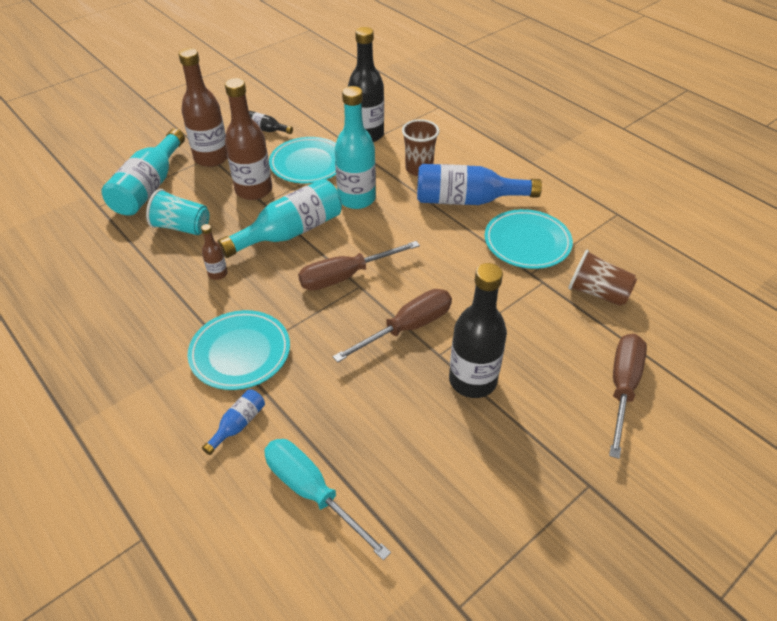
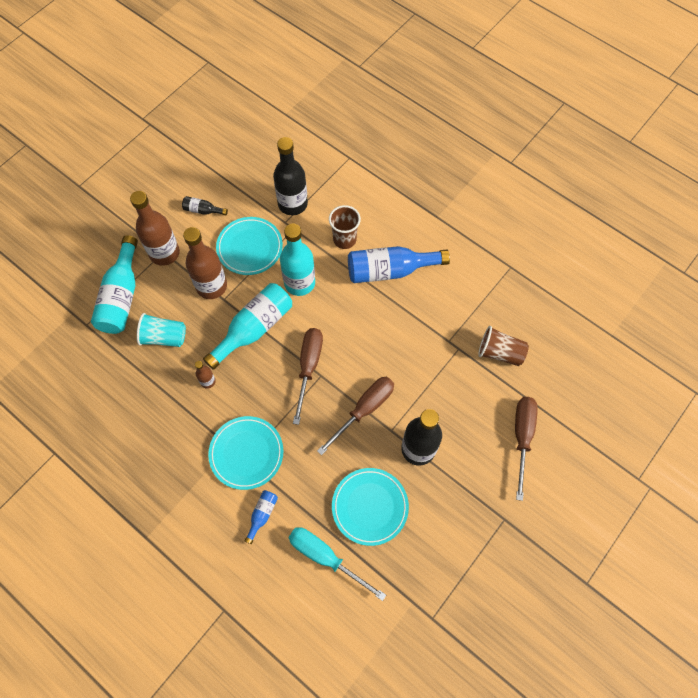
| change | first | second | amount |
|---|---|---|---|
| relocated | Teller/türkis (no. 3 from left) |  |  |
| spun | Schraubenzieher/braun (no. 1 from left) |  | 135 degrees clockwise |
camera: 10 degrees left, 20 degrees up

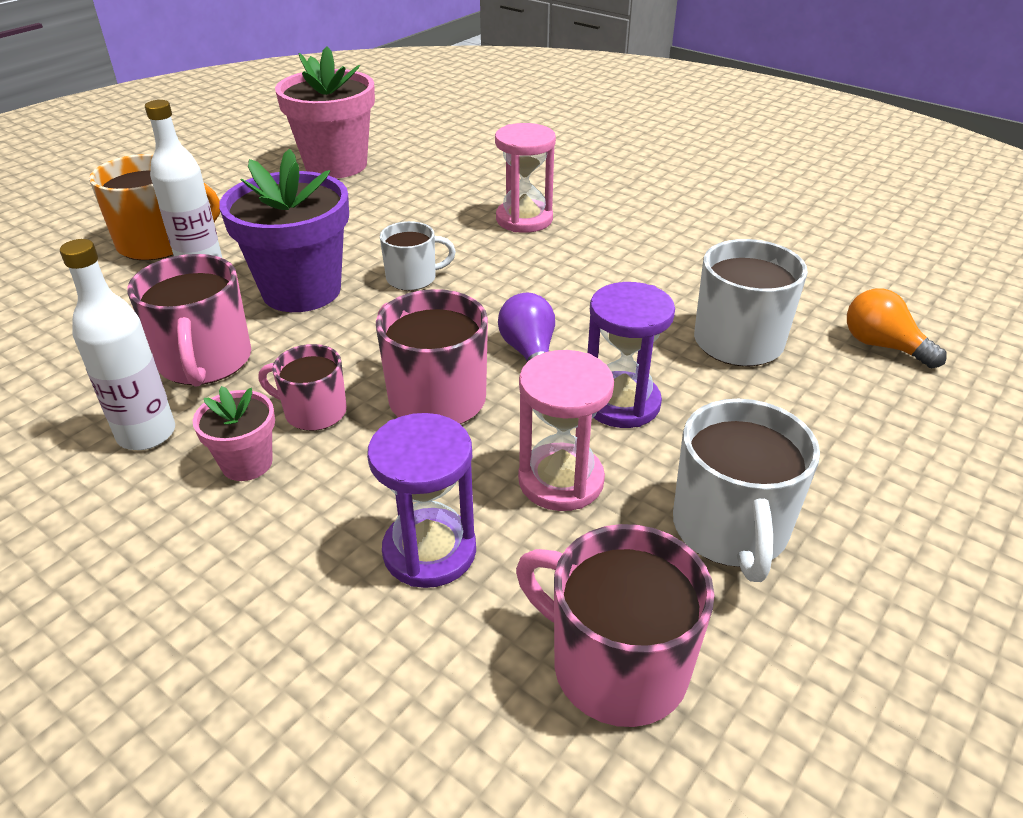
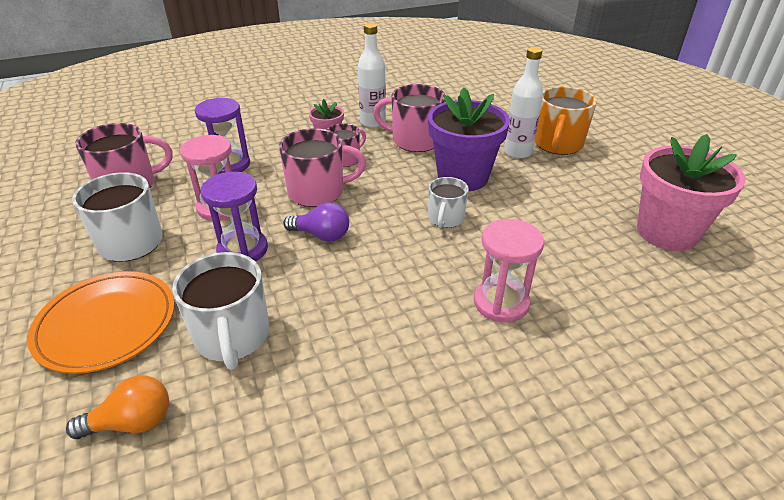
| change | first | second | amount |
|---|---|---|---|
| appeared |  | Teller/orange |  |
camera: 120 degrees right, 0 degrees up

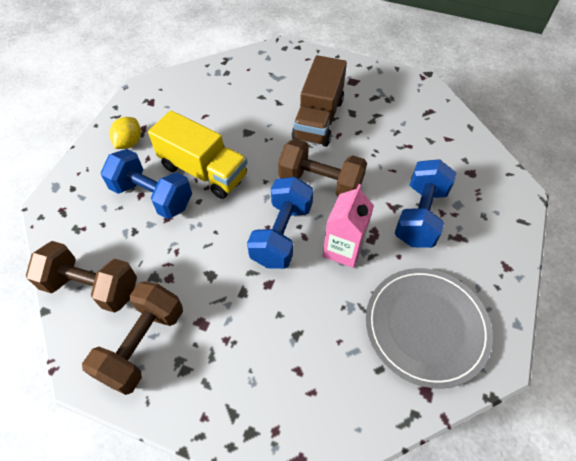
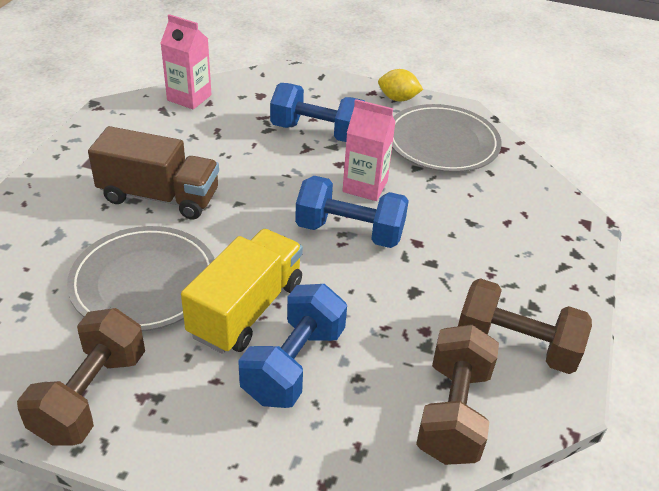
| change | first | second | amount |
|---|---|---|---|
| relocated | Zitrone/gelb |  |  |
| relocated | Hantel/braun (no. 3 from left in the first image) | Hantel/braun (no. 1 from left) |  |
| appeared |  | Getränkekarton/rosa (no. 1 from left) |  |
| appeared |  | Teller/grau (no. 1 from left) |  |
camera: 95 degrees left, 15 degrees down

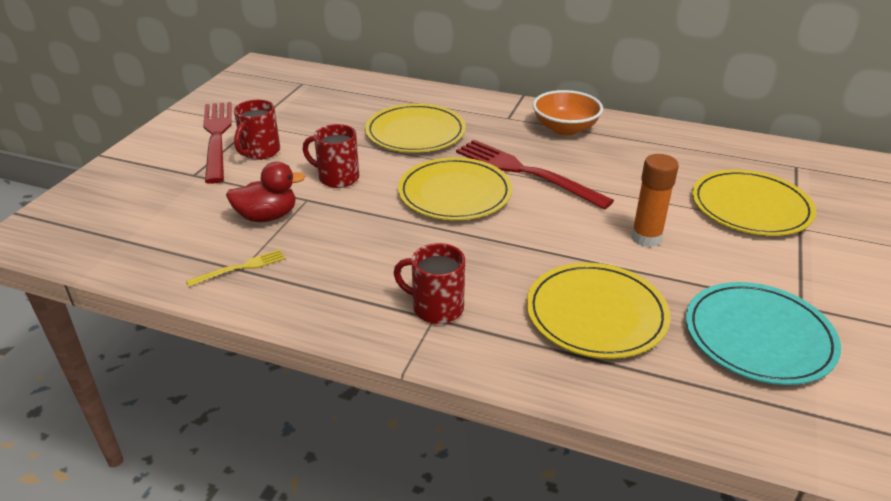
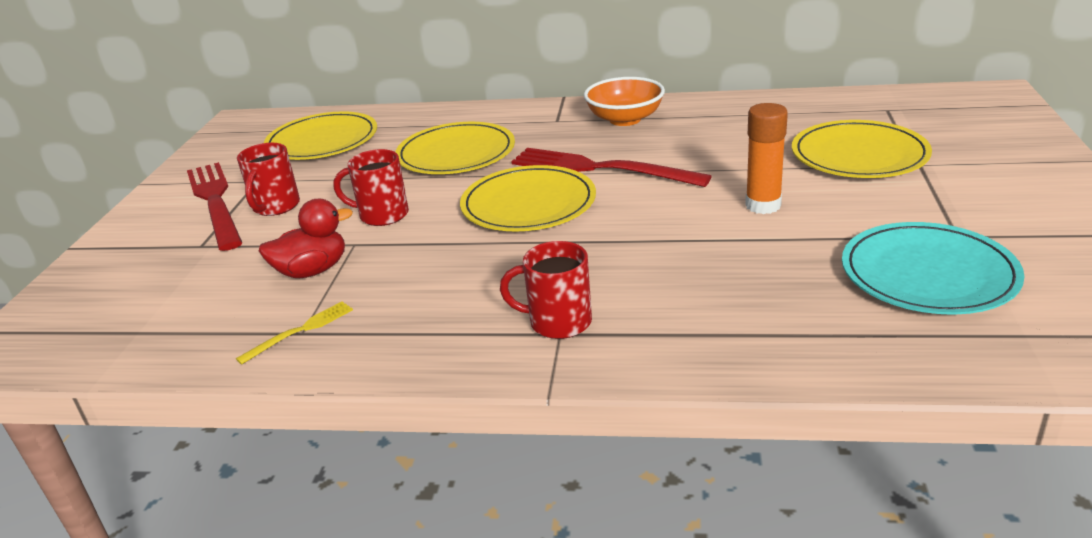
| change | first | second | amount |
|---|---|---|---|
| relocated | Teller/gelb (no. 3 from left in the first image) | Teller/gelb (no. 1 from left) |  |
camera: 10 degrees left, 5 degrees down

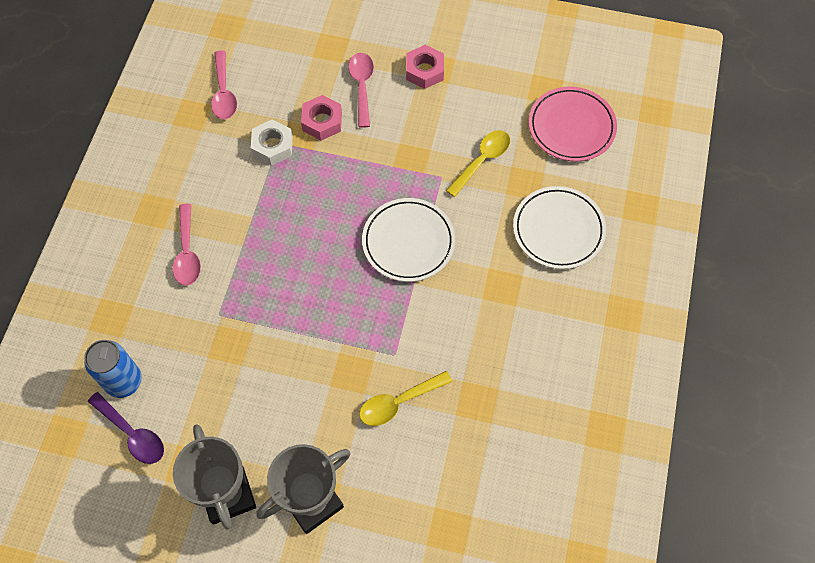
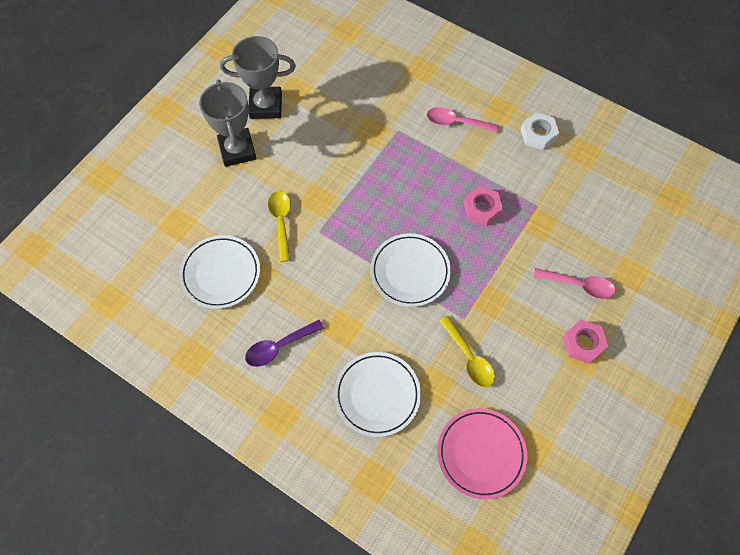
| change | first | second | amount |
|---|---|---|---|
| missing | Löffel/rosa (no. 2 from left) |  |  |
| relocated | Sechskantmutter/rosa (no. 1 from left) |  |  |
| relocated | Sechskantmutter/weiß |  |  |
| missing | Dose/blau |  |  |
| relocated | Löffel/lila |  |  |
| appeared |  | Teller/weiß (no. 1 from left) |  |
camera: 110 degrees right, 0 degrees up

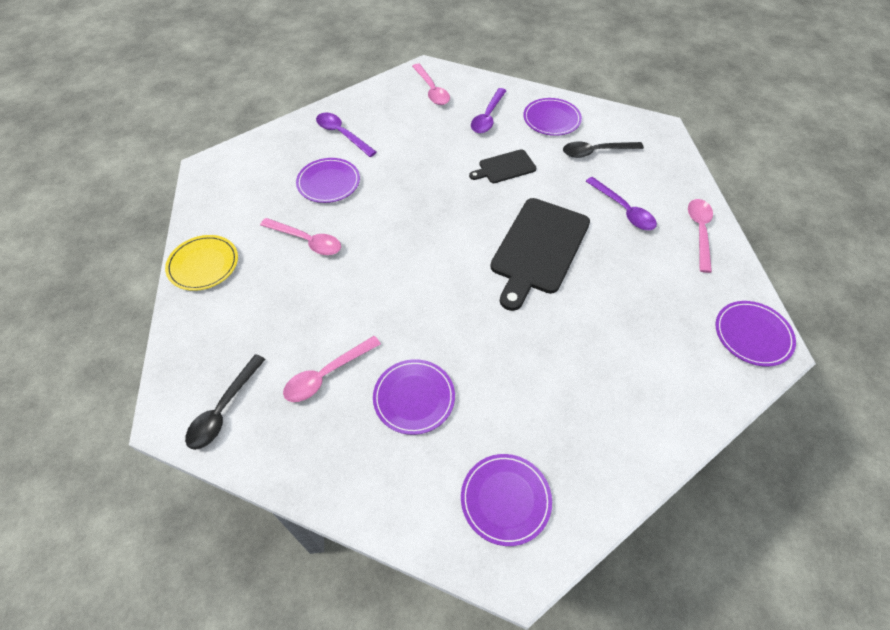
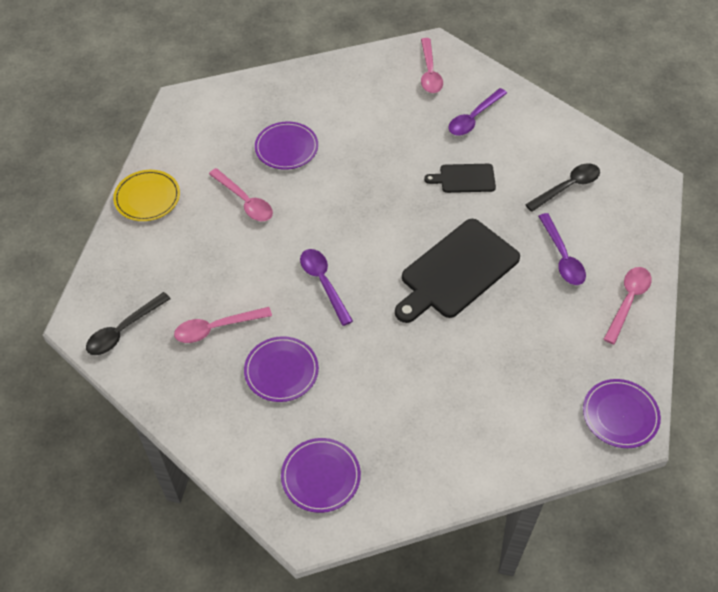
| change | first | second | amount |
|---|---|---|---|
| missing | Teller/lila (no. 4 from left) |  |  |
| relocated | Löffel/lila (no. 1 from left) |  |  |
| spun | Löffel/schwarz (no. 2 from left) |  | 135 degrees clockwise |
camera: 20 degrees right, 0 degrees up

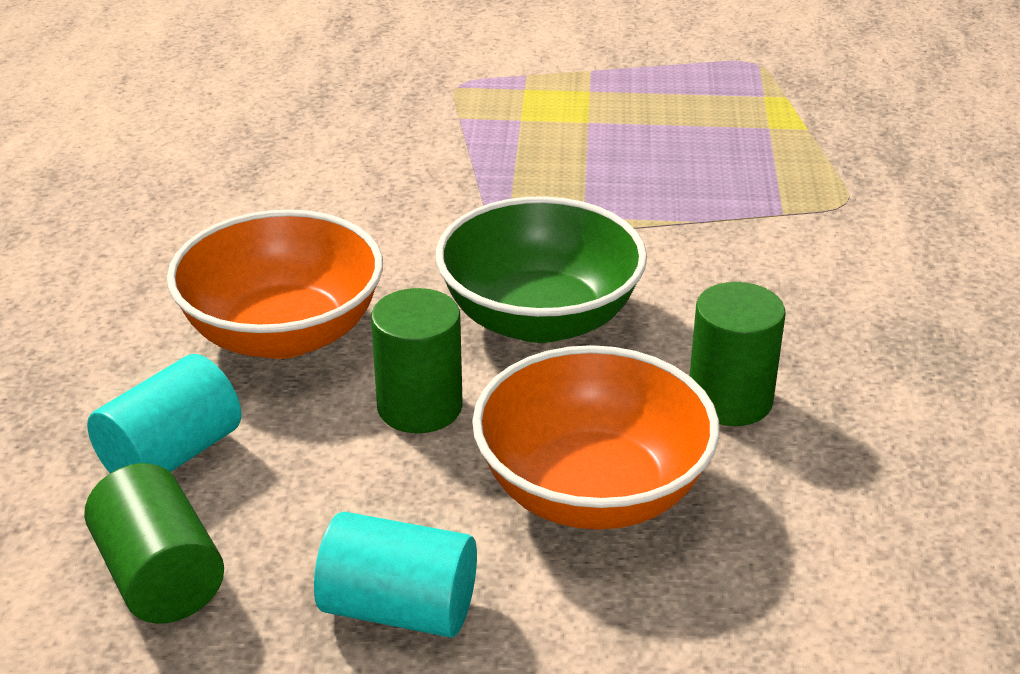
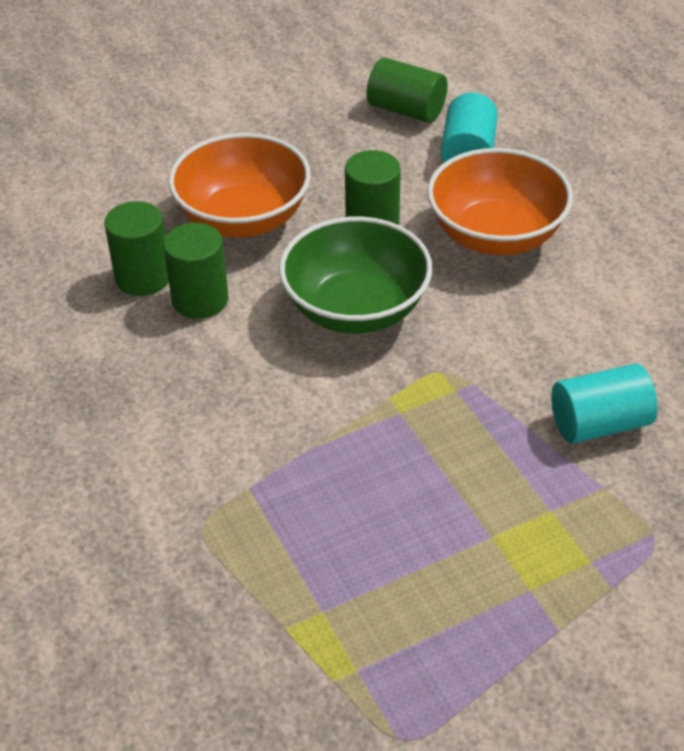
| change | first | second | amount |
|---|---|---|---|
| relocated | Vollzylinder/türkis (no. 2 from left) |  |  |
| appeared |  | Vollzylinder/grün (no. 1 from left) |  |
camera: 150 degrees right, 10 degrees up

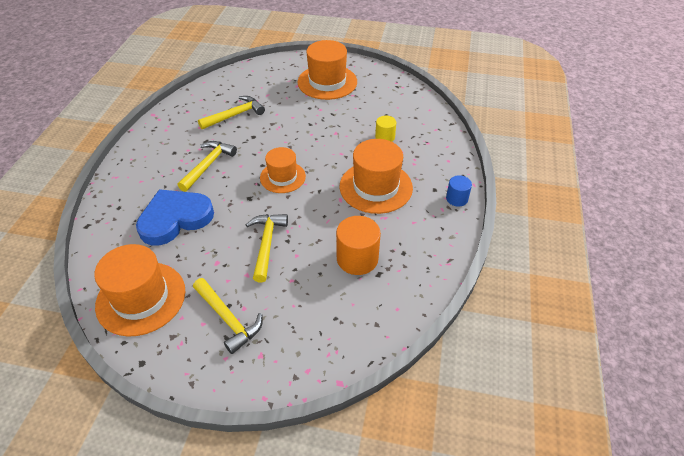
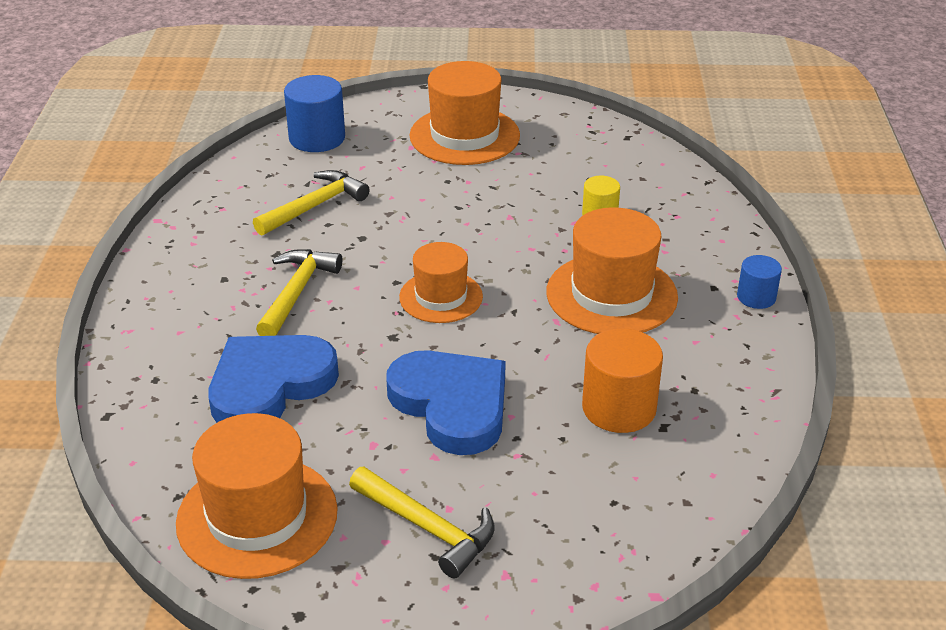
| change | first | second | amount |
|---|---|---|---|
| exchanged | Hammer/gelb (no. 4 from left) | Herz/blau (no. 2 from left) |  |
| appeared |  | Vollzylinder/blau (no. 1 from left) |  |
camera: 10 degrees left, 10 degrees down

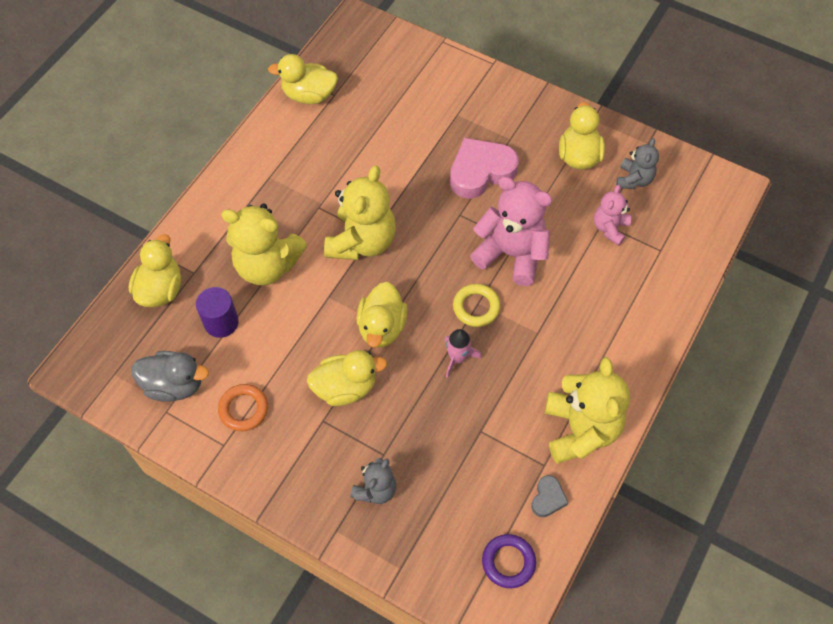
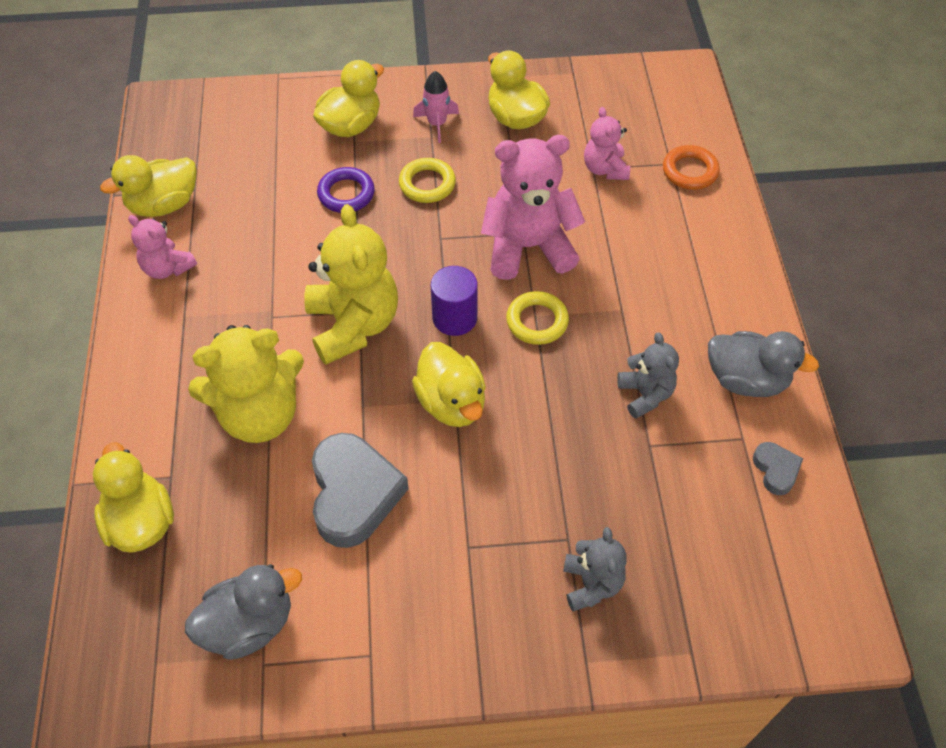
| change | first | second | amount |
|---|---|---|---|
| exchanged | Herz/rosa | Ring/gelb (no. 1 from left) |  |
| relocated | Teddybär/grau (no. 2 from left) |  |  |
| relocated | Vollzylinder/lila |  |  |
| relocated | Rakete/rosa |  |  |
| relocated | Ente/gelb (no. 3 from left) |  |  |
| exchanged | Teddybär/gelb (no. 3 from left) | Ente/grau (no. 2 from left) |  |
| relocated | Ring/orange |  |  |
| relocated | Ring/lila |  |  |
| appeared |  | Teddybär/rosa (no. 1 from left) |  |
| appeared |  | Herz/grau (no. 1 from left) |  |
camera: 35 degrees left, 5 degrees down

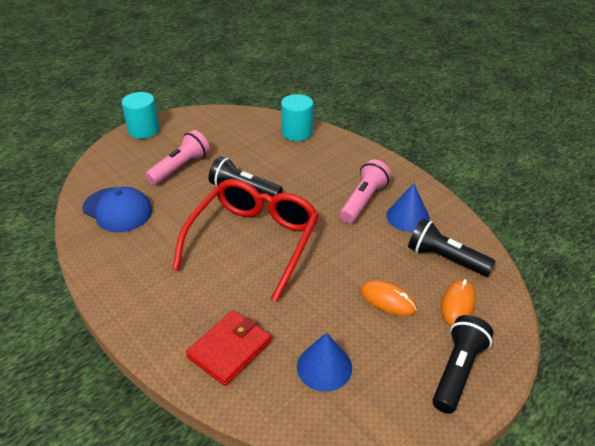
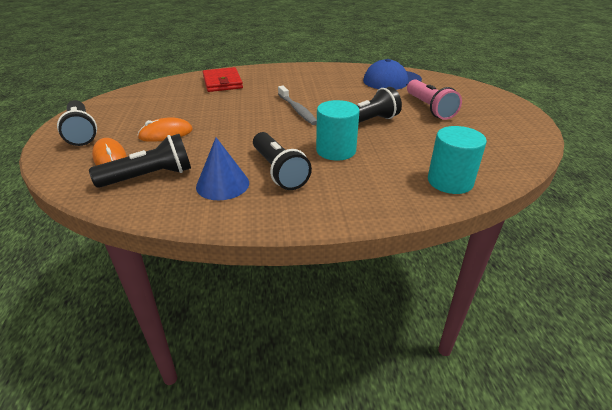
| change | first | second | amount |
|---|---|---|---|
| relocated | Vollzylinder/türkis (no. 1 from left) |  |  |
| colour | Taschenlampe/rosa (no. 2 from left) | Taschenlampe/schwarz (no. 3 from left) |  |
| exchanged | Brille/rot | Zahnbürste/grau |  |
| missing | Kegel/blau (no. 1 from left) |  |  |
camera: 125 degrees right, 5 degrees down

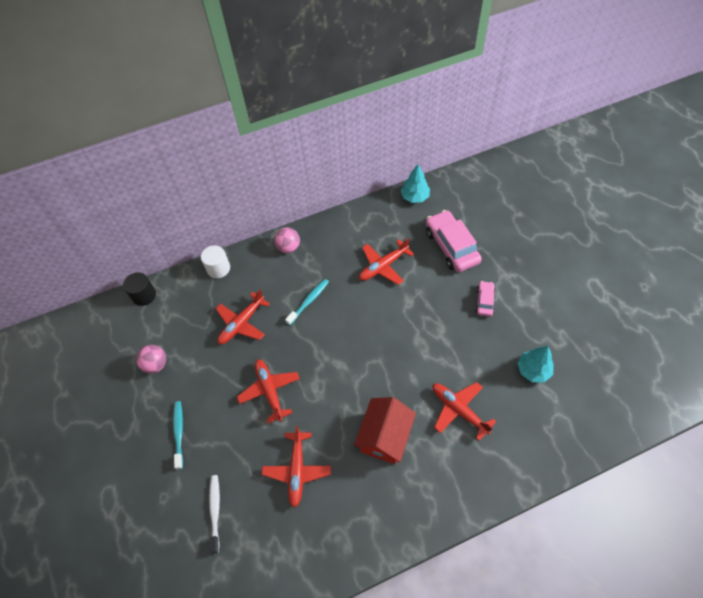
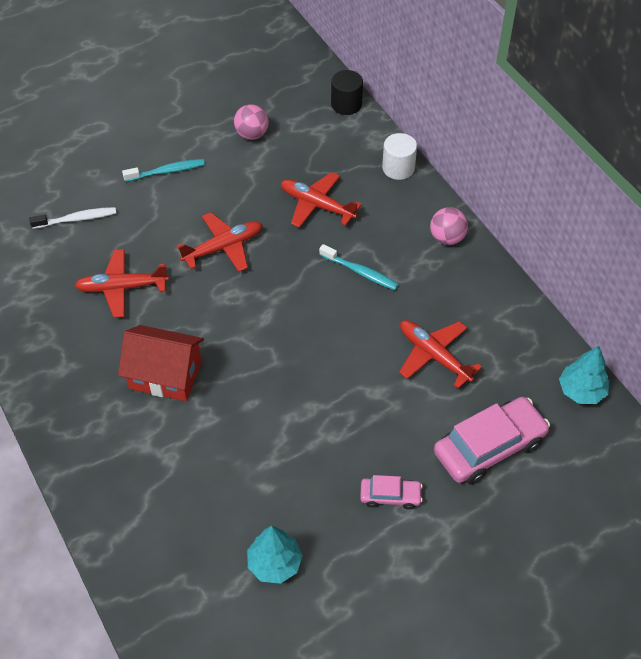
| change | first | second | amount |
|---|---|---|---|
| missing | Flugzeug/rot (no. 5 from left) |  |  |
camera: 80 degrees right, 5 degrees down

